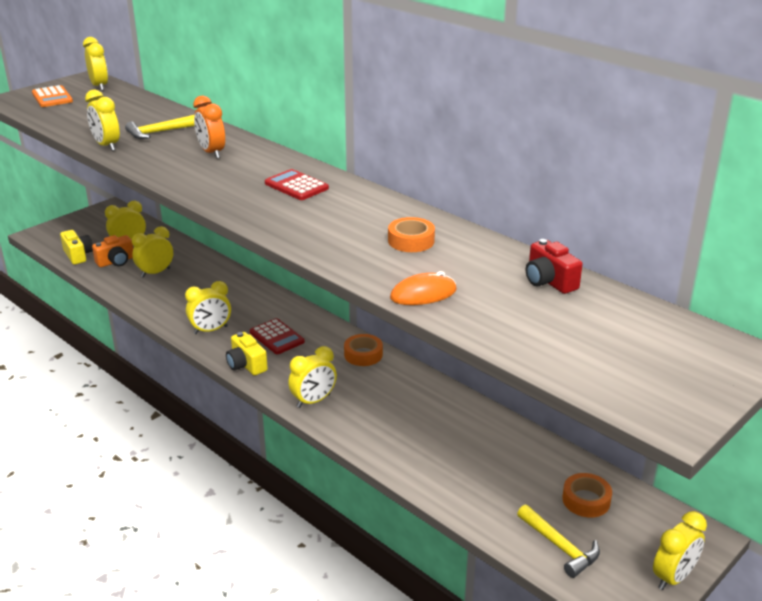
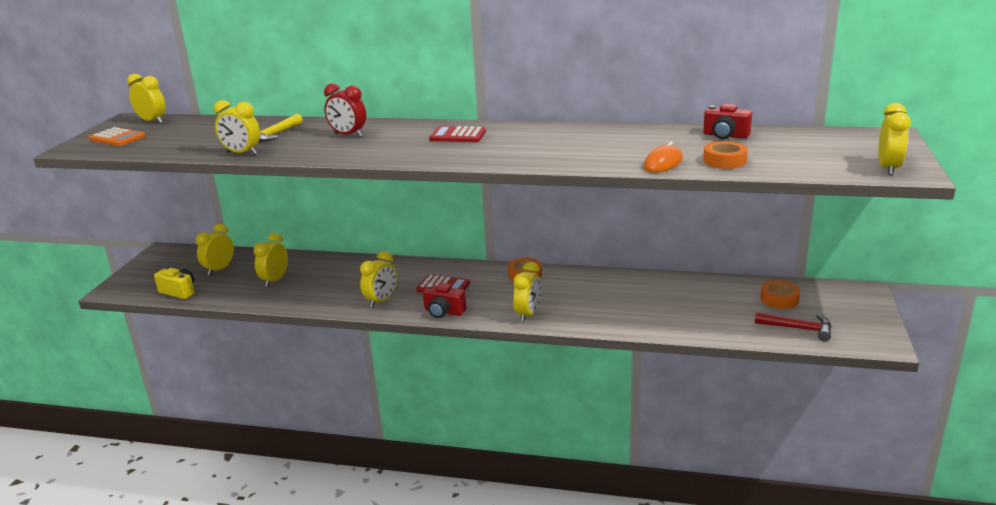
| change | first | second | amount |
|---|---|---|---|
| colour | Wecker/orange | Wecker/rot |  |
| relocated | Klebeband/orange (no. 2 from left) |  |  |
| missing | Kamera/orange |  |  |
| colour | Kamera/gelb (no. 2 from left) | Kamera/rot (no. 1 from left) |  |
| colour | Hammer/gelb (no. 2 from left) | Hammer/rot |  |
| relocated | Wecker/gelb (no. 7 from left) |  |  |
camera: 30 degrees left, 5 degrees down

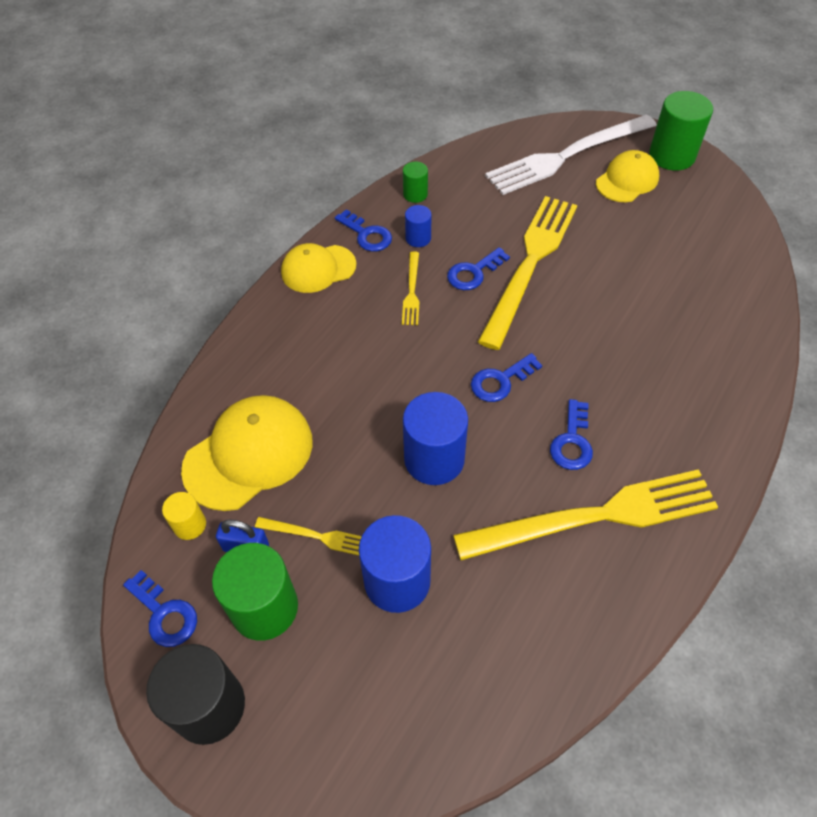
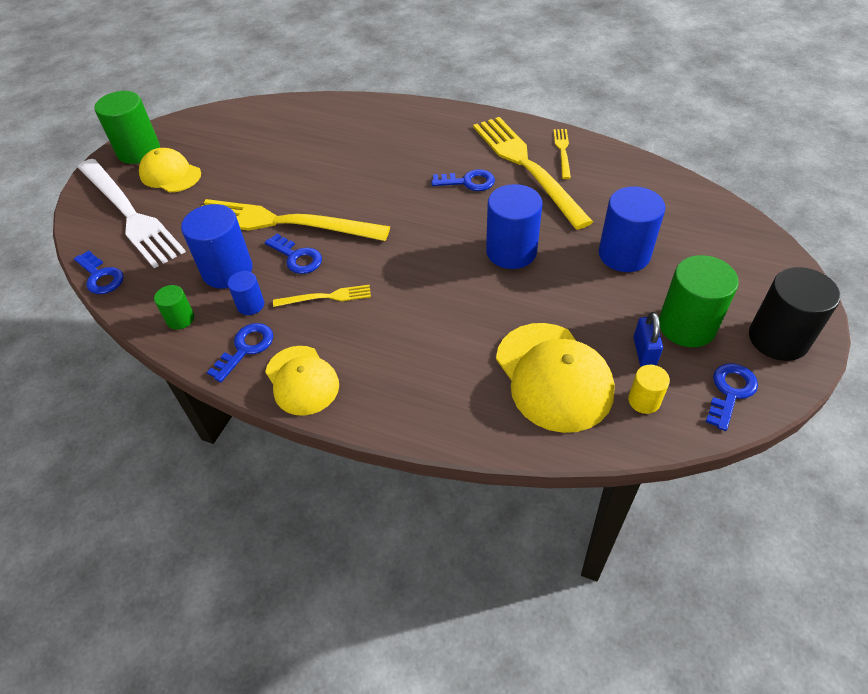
| change | first | second | amount |
|---|---|---|---|
| relocated | Schlüssel/blau (no. 4 from left in the first image) | Schlüssel/blau (no. 1 from left) |  |
| spun | Kappe/gelb (no. 1 from left in the first image) | Kappe/gelb (no. 3 from left) | 150 degrees counterclockwise |
| relocated | Gabel/gelb (no. 1 from left in the first image) | Gabel/gelb (no. 4 from left) |  |
| appeared |  | Vollzylinder/blau (no. 1 from left) |  |
camera: 100 degrees left, 5 degrees down

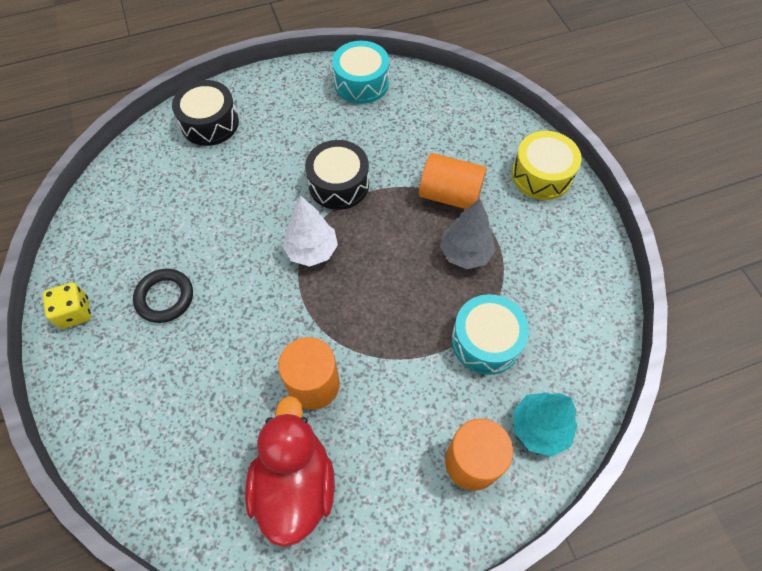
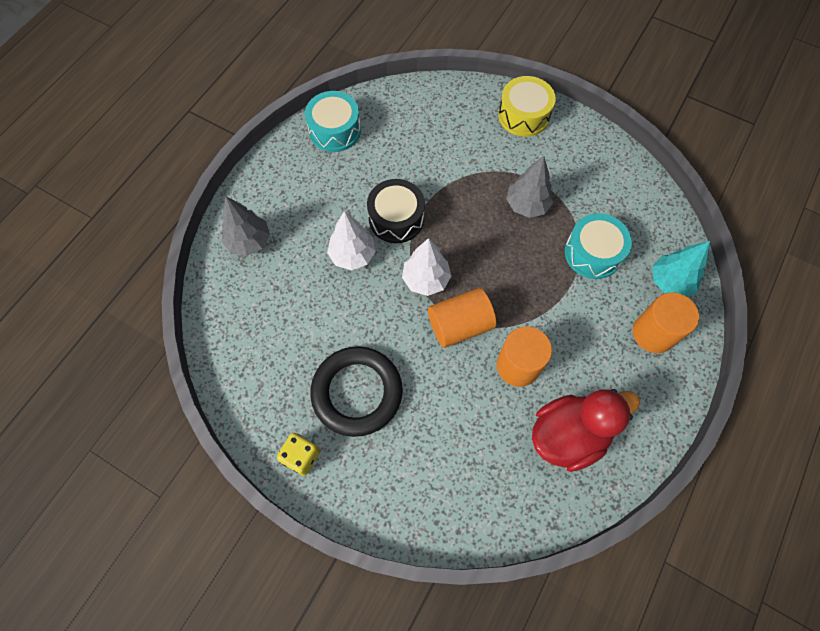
| change | first | second | amount |
|---|---|---|---|
| exchanged | Trommel/schwarz (no. 1 from left) | Baum/grau (no. 1 from left) |  |
| relocated | Vollzylinder/orange (no. 2 from left in the first image) | Vollzylinder/orange (no. 1 from left) |  |
| size | Ring/schwarz |  | x1.67 |
| spun | Ente/rot |  | 105 degrees clockwise |
| appeared |  | Baum/weiß (no. 1 from left) |  |
camera: 40 degrees left, 5 degrees up

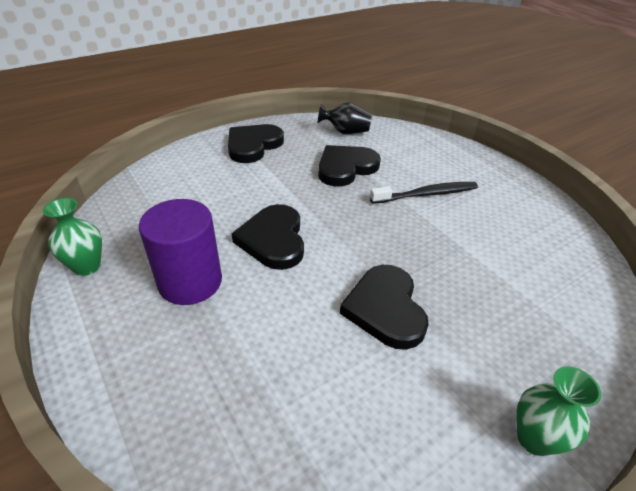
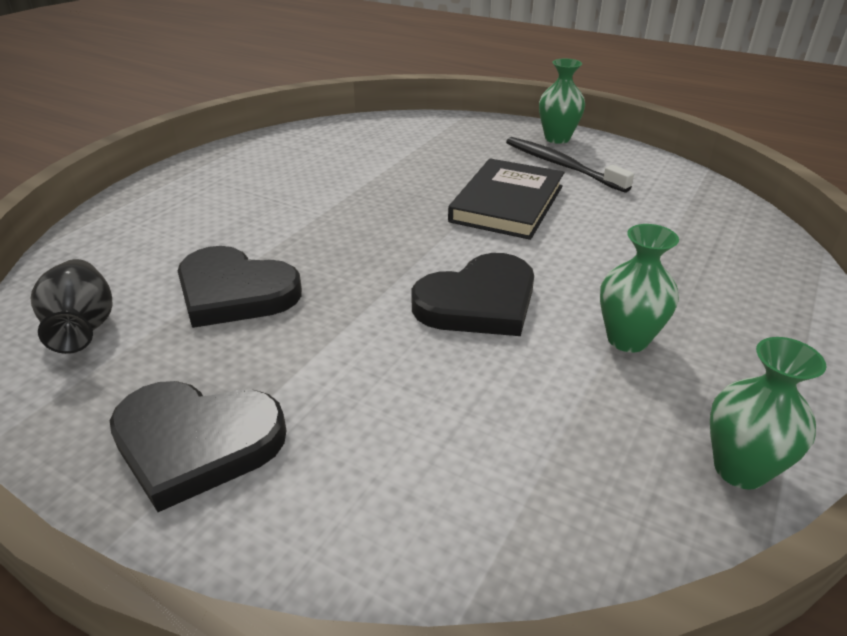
| change | first | second | amount |
|---|---|---|---|
| relocated | Zahnbürste/schwarz |  |  |
| exchanged | Vollzylinder/lila | Vase/grün (no. 2 from left) |  |
| exchanged | Herz/schwarz (no. 4 from left) | Buch/schwarz |  |
camera: 115 degrees left, 5 degrees down

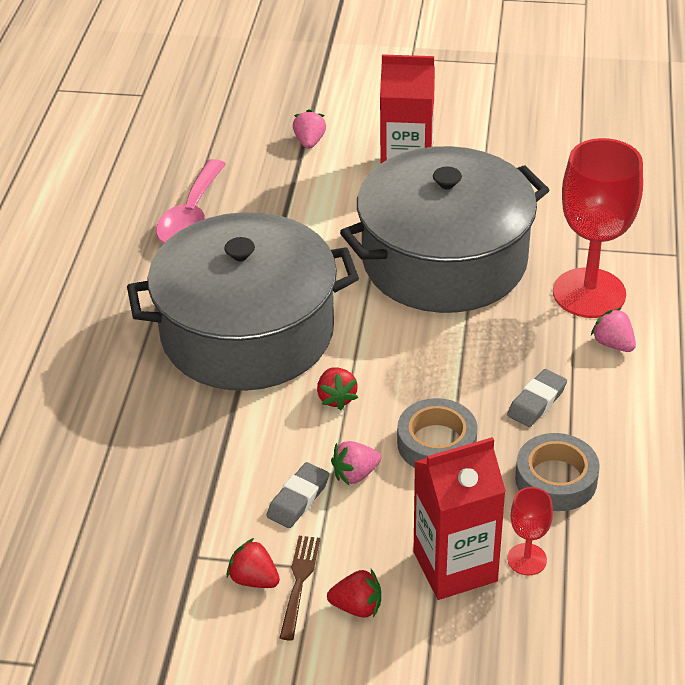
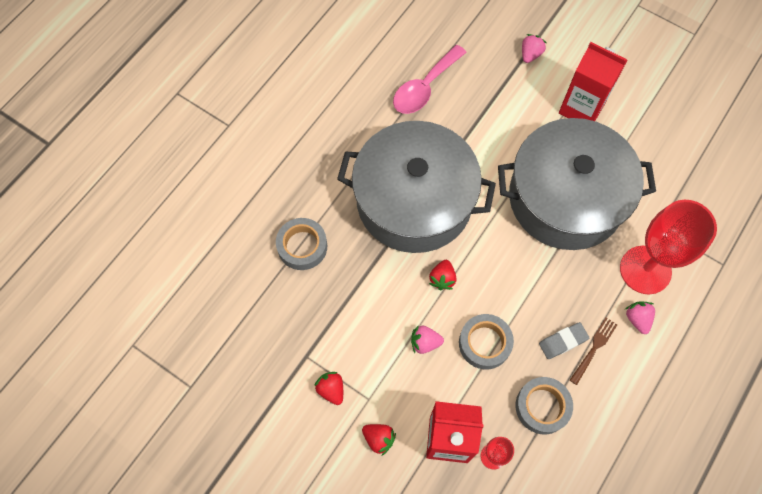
| change | first | second | amount |
|---|---|---|---|
| missing | Radiergummi/grau (no. 1 from left) |  |  |
| relocated | Gabel/braun |  |  |
| appeared |  | Klebeband/grau (no. 1 from left) |  |
camera: 25 degrees right, 25 degrees up

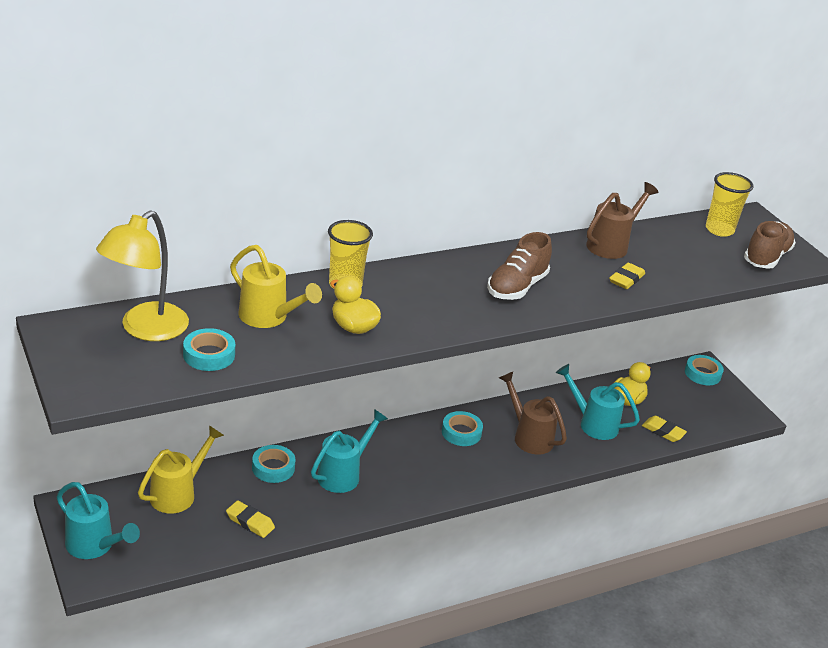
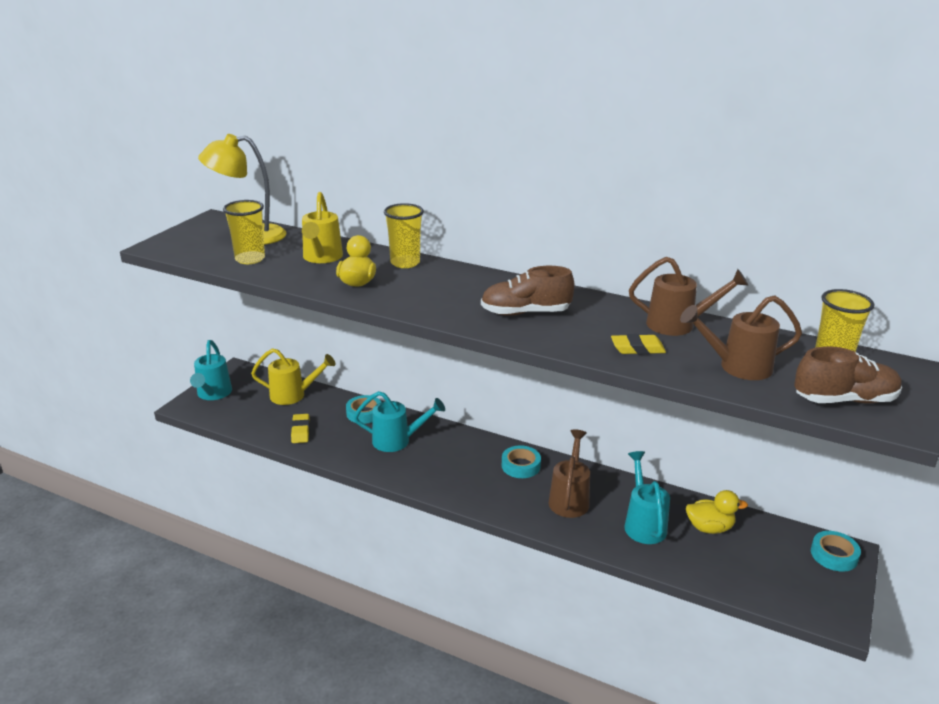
| change | first | second | amount |
|---|---|---|---|
| exchanged | Klebeband/türkis (no. 1 from left) | Becher/gelb (no. 1 from left) |  |
| missing | Radiergummi/gelb (no. 3 from left) |  |  |
| appeared |  | Gießkanne/braun (no. 3 from left) |  |
camera: 55 degrees right, 5 degrees down

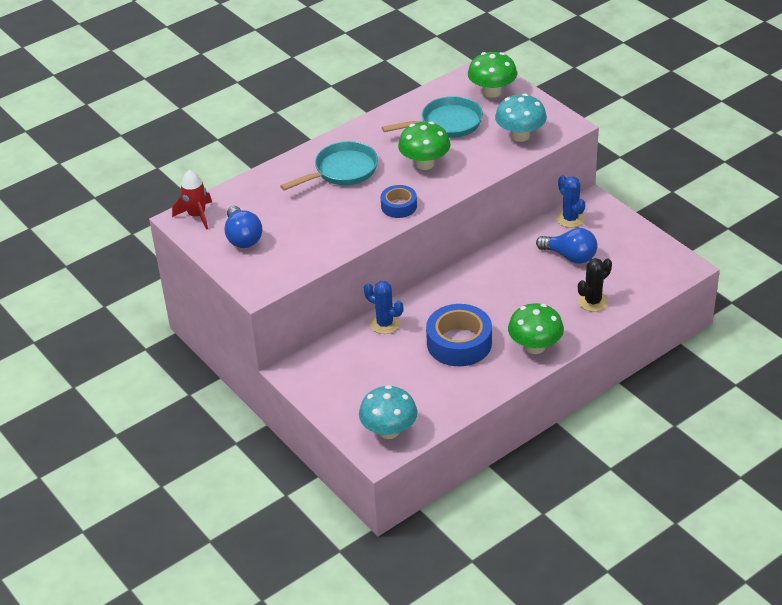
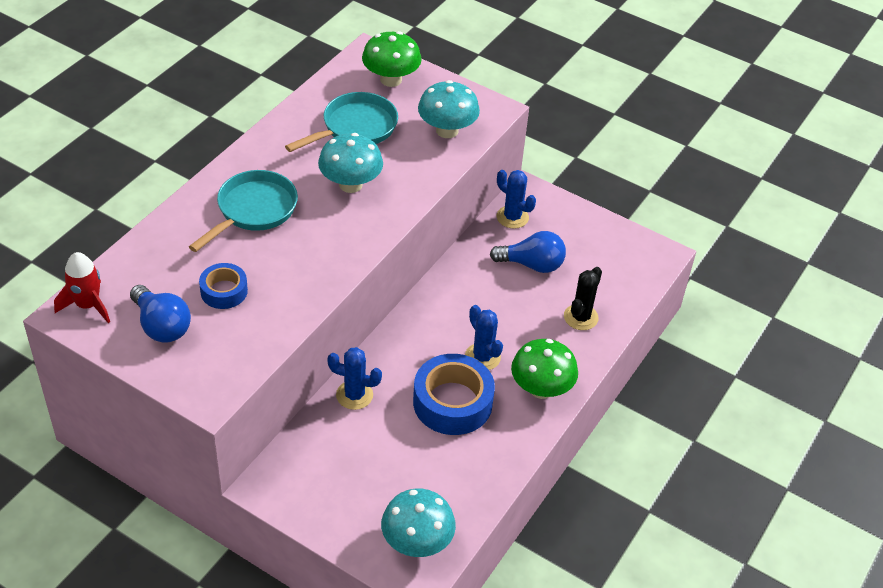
| change | first | second | amount |
|---|---|---|---|
| colour | Pilz/grün (no. 1 from left) | Pilz/türkis (no. 1 from left) |  |
| relocated | Klebeband/blau (no. 1 from left) |  |  |
| appeared |  | Kaktus/blau (no. 2 from left) |  |
camera: 25 degrees left, 5 degrees up

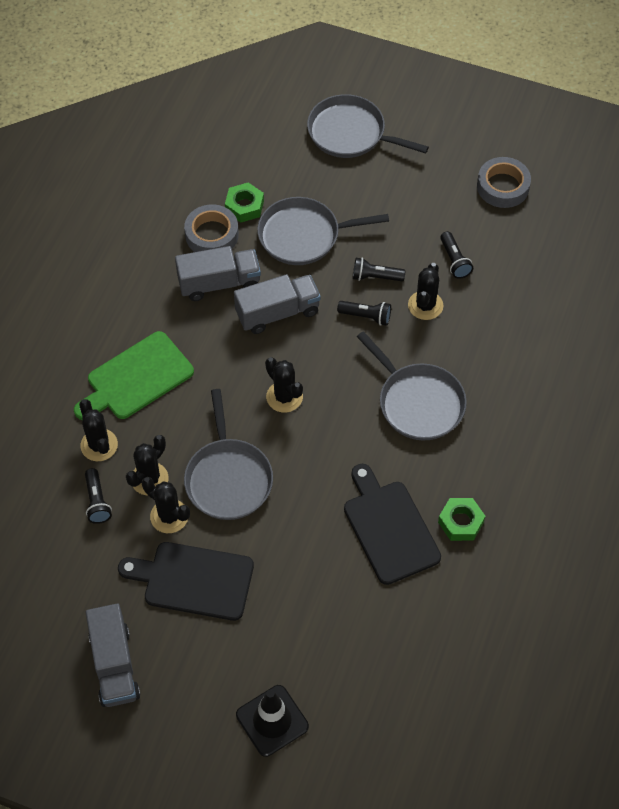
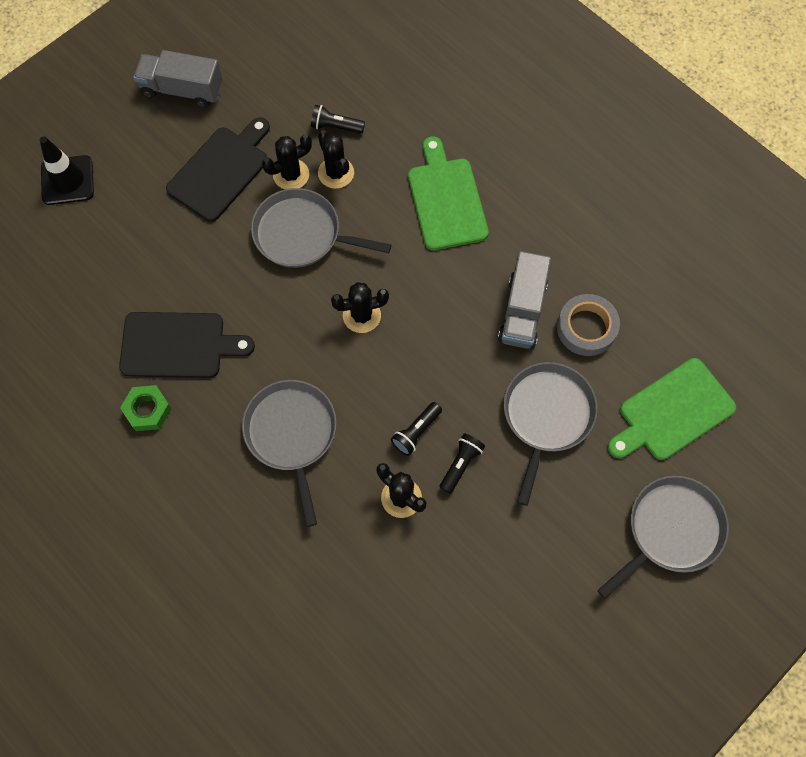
| change | first | second | amount |
|---|---|---|---|
| missing | Klebeband/grau (no. 2 from left) |  |  |
| missing | Sechskantmutter/grün (no. 1 from left) |  |  |
| missing | Taschenlampe/schwarz (no. 4 from left) |  |  |
| missing | Lastwagen/grau (no. 3 from left) |  |  |
| spun | Pfanne/grau (no. 4 from left in the first image) | Pfanne/grau (no. 1 from left) | 90 degrees clockwise |
| missing | Kaktus/schwarz (no. 1 from left) |  |  |
| appeared |  | Schneidebrett/grün (no. 2 from left) |  |
camera: 115 degrees right, 10 degrees up

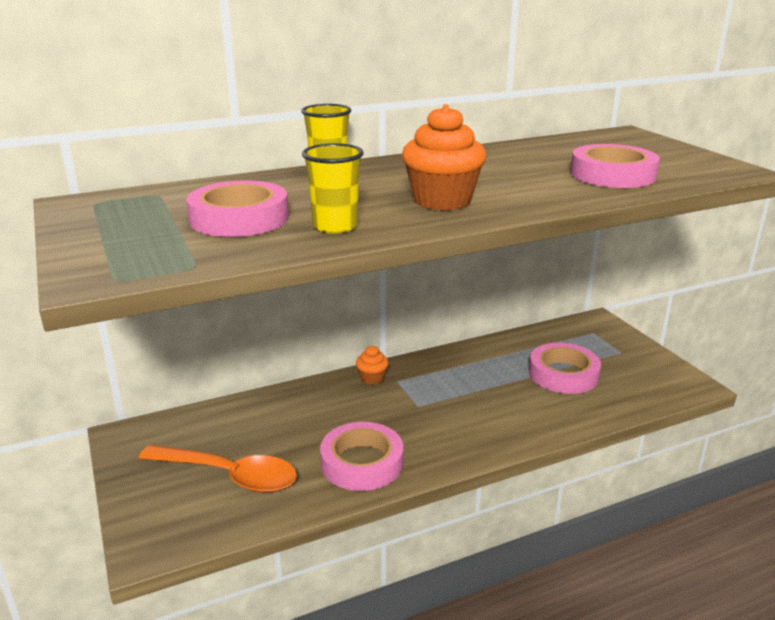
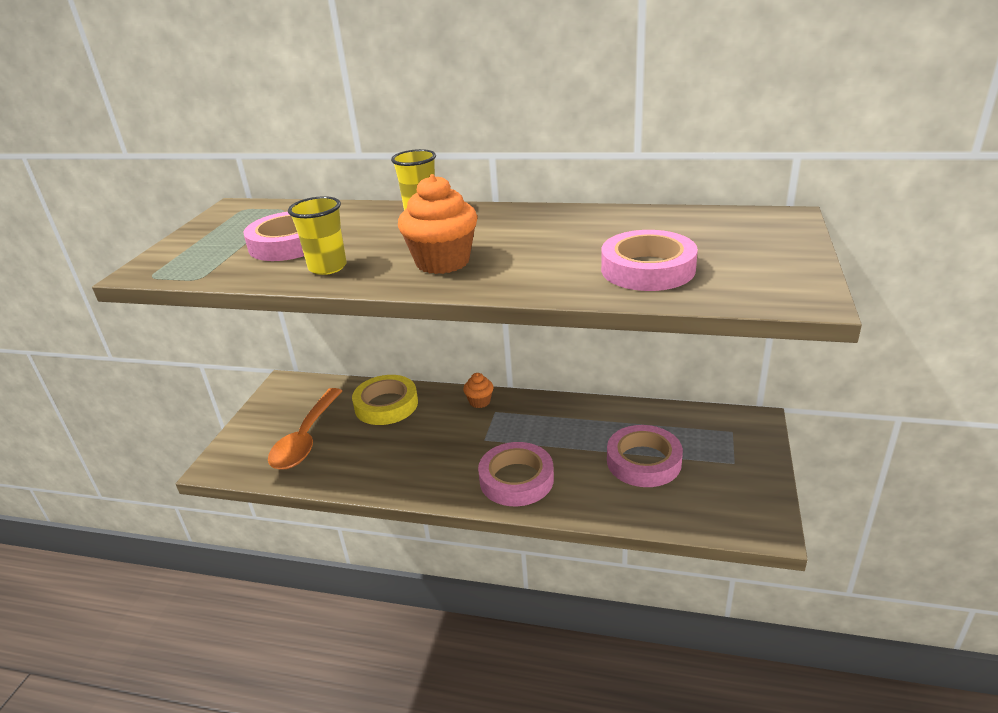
| change | first | second | amount |
|---|---|---|---|
| relocated | Klebeband/rosa (no. 2 from left) |  |  |
| spun | Löffel/orange |  | 45 degrees clockwise |
| appeared |  | Klebeband/gelb |  |
camera: 40 degrees right, 5 degrees up

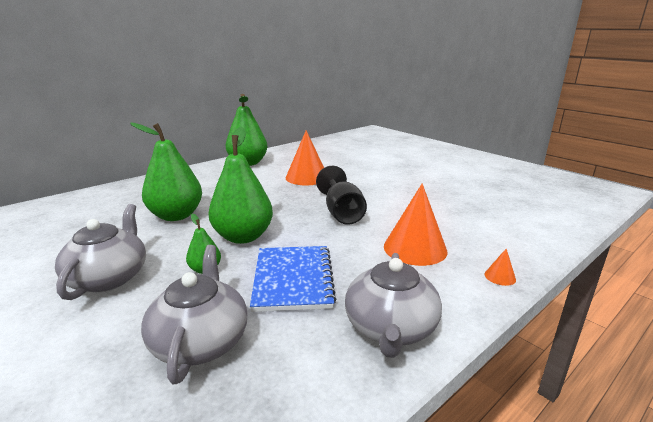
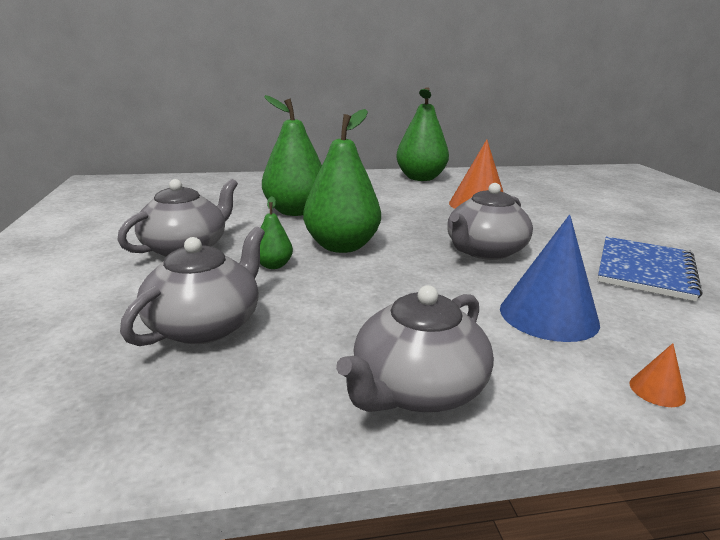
| change | first | second | amount |
|---|---|---|---|
| exchanged | Kelch/schwarz | Teekanne/grau (no. 4 from left) |  |
| colour | Kegel/orange (no. 2 from left) | Kegel/blau |  |
| relocated | Notizbuch/blau |  |  |
camera: 30 degrees right, 0 degrees up

